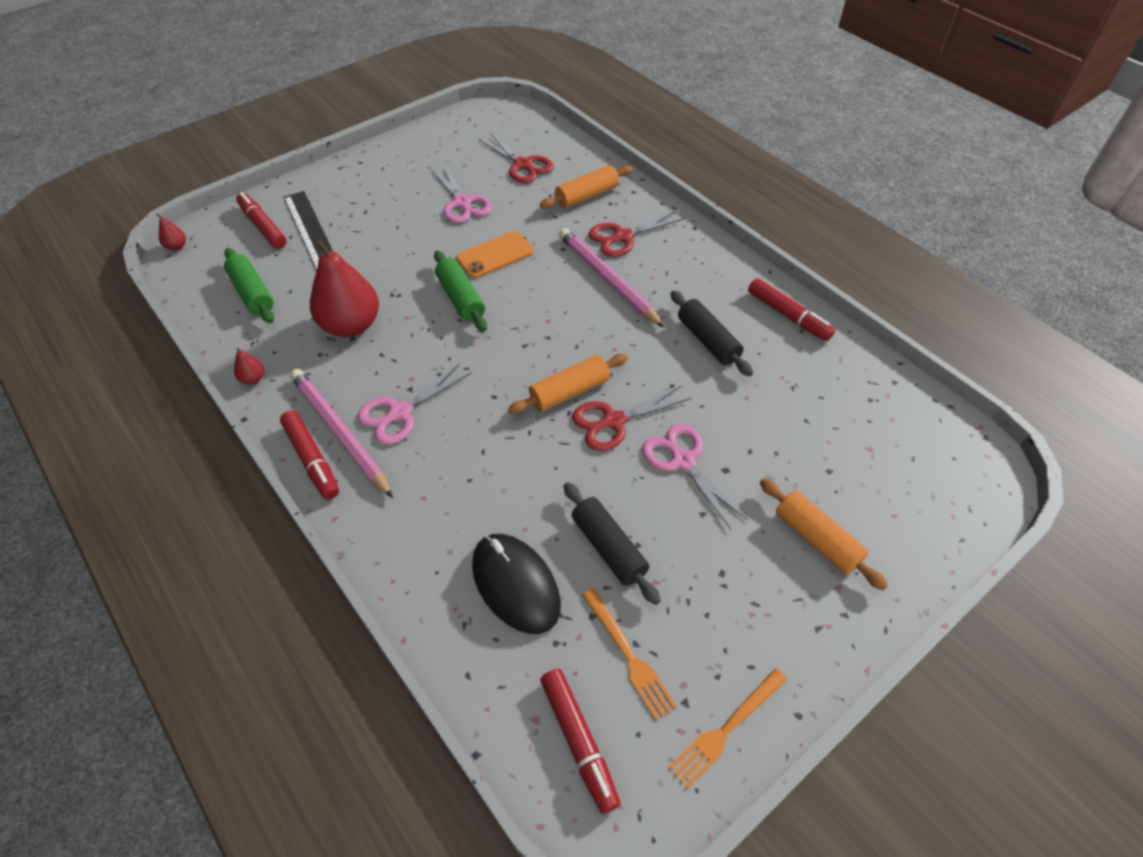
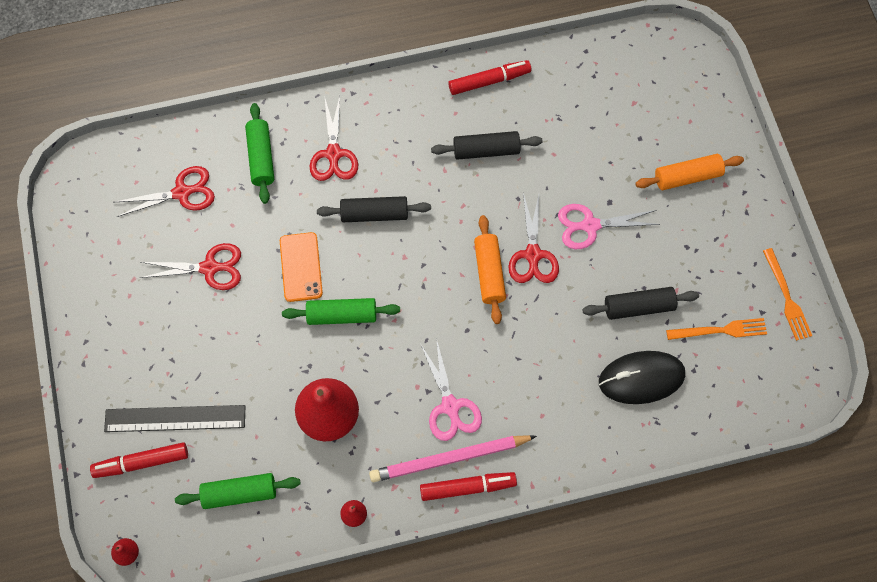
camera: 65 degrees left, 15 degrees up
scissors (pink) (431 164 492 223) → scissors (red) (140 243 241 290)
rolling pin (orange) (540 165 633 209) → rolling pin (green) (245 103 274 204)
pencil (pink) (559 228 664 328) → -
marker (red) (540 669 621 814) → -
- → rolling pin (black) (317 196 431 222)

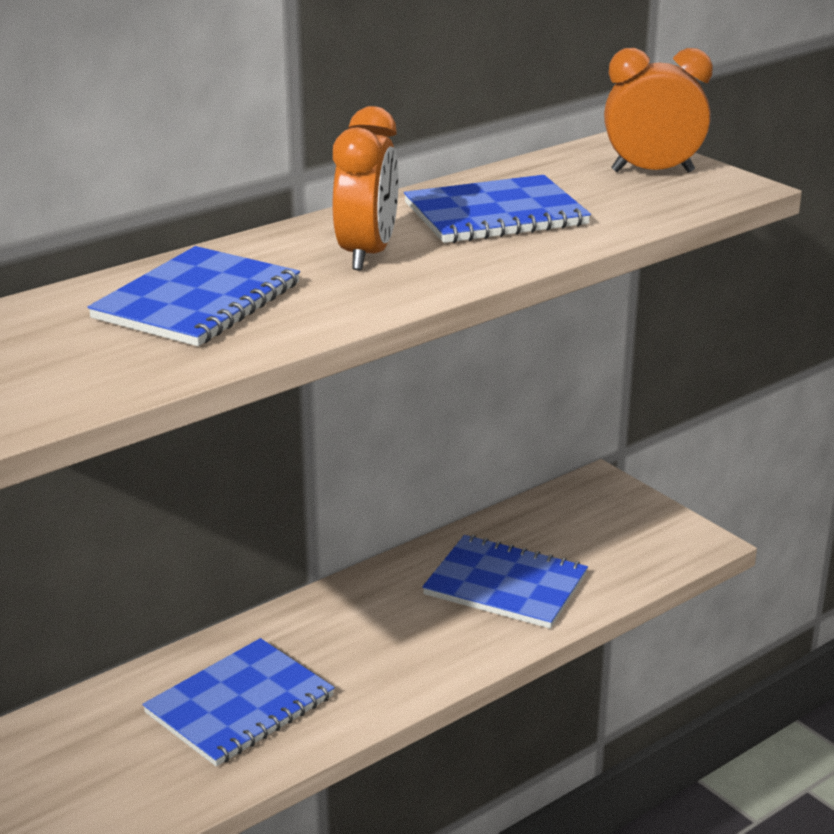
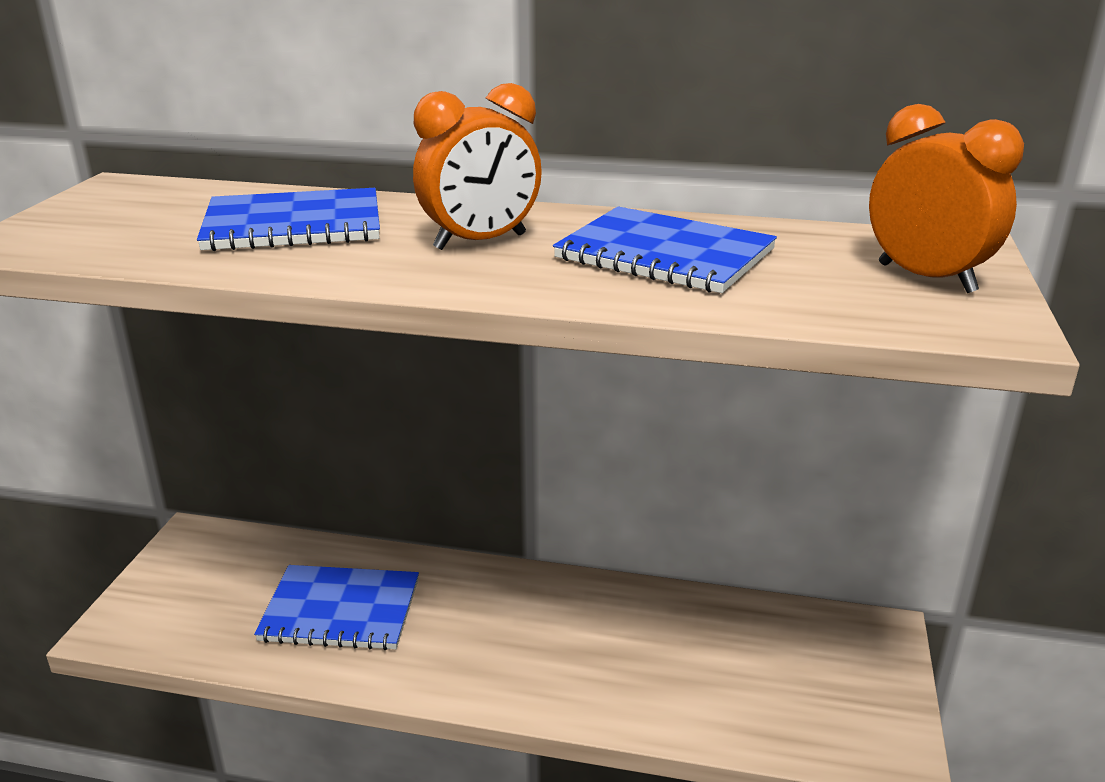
camera: 50 degrees right, 0 degrees up
notebook (blue) (422 535 588 629) → -

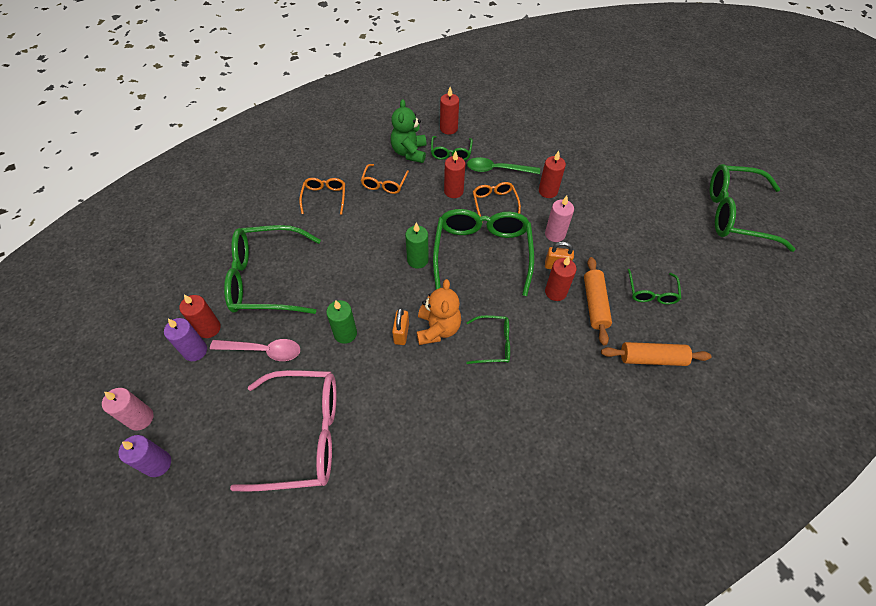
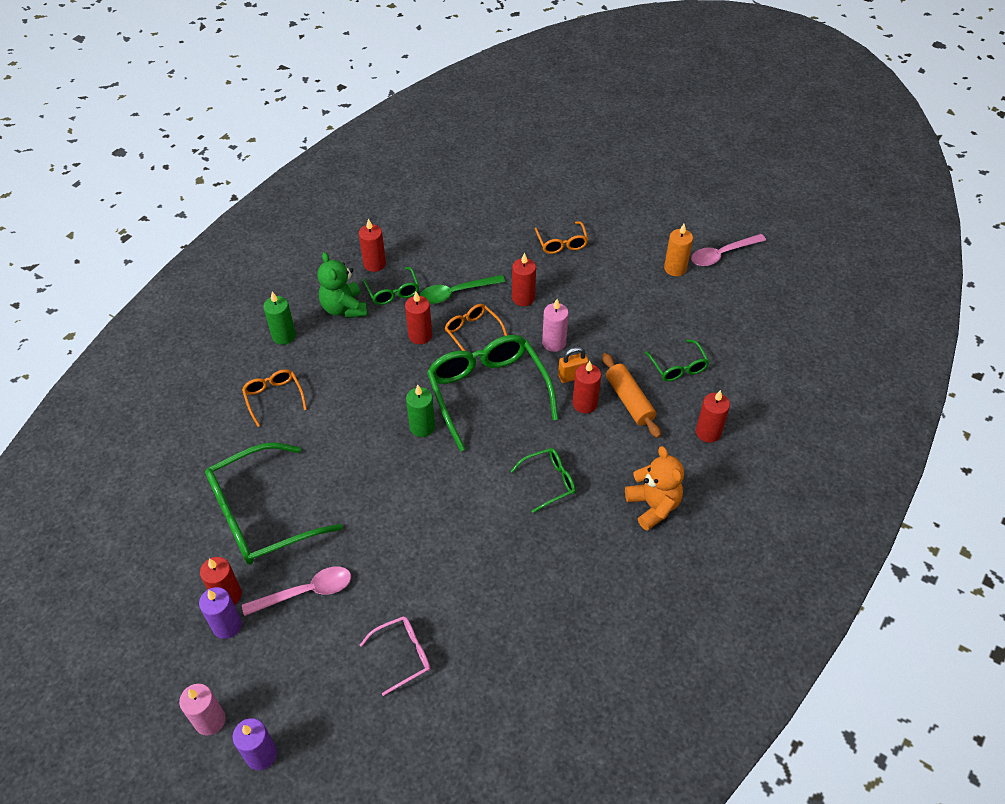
camera: 25 degrees left, 5 degrees down
glasses (orange) (361 164 409 194) → glasses (orange) (535 221 588 254), moved
glasses (green) (709 164 796 252) → spoon (pink) (691 234 766 266)
teddy bear (orange) (417 279 461 345) → teddy bear (orange) (625 446 684 531), moved
candle (green) (326 300 357 344) → candle (green) (263 292 296 345), moved
padlock (orange) (392 307 409 345) → -
rolling pin (orange) (601 342 711 366) → candle (red) (696 390 730 443)
glasses (pink) (230 370 337 492) → glasses (pink) (360 616 431 696), x0.49
- → candle (orange) (664 224 693 276)

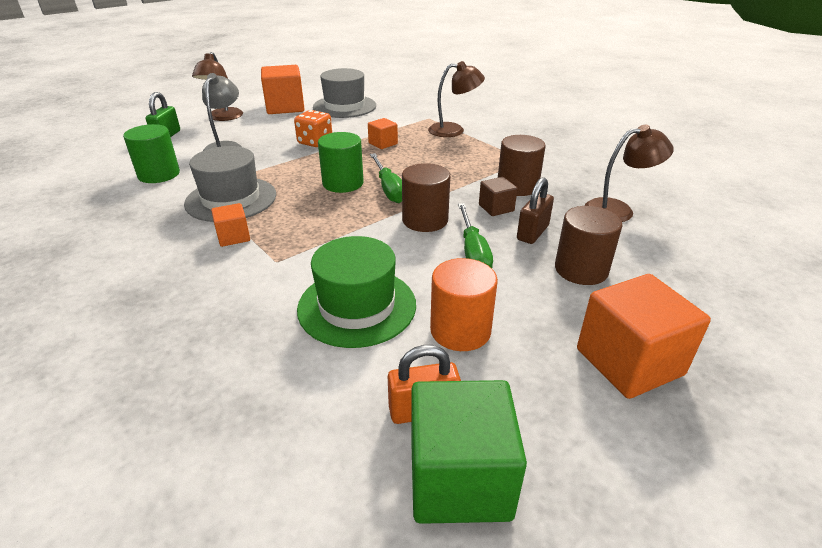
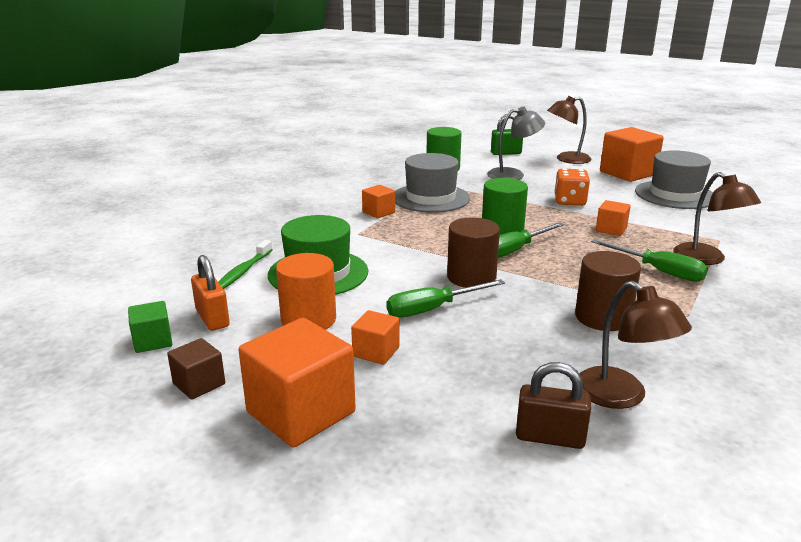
camera: 70 degrees right, 10 degrees down
cube (brown) (479 177 518 216) → cube (brown) (167 338 225 400), moved
padlock (brown) (517 177 554 244) → padlock (brown) (516 362 591 449), moved
cylinder (brown) (555 206 623 285) → -
cube (green) (411 380 527 524) → cube (green) (128 301 172 353), x0.51
- → screwdriver (green) (591 239 708 282)
- → toothbrush (green) (218 240 273 289)
- → cube (orange) (351 310 399 365)

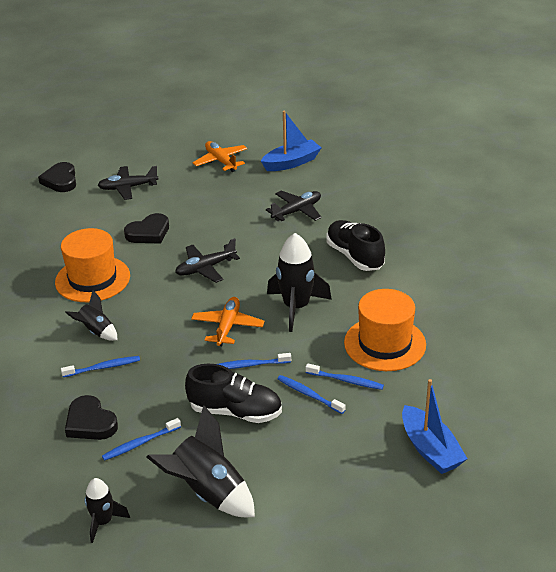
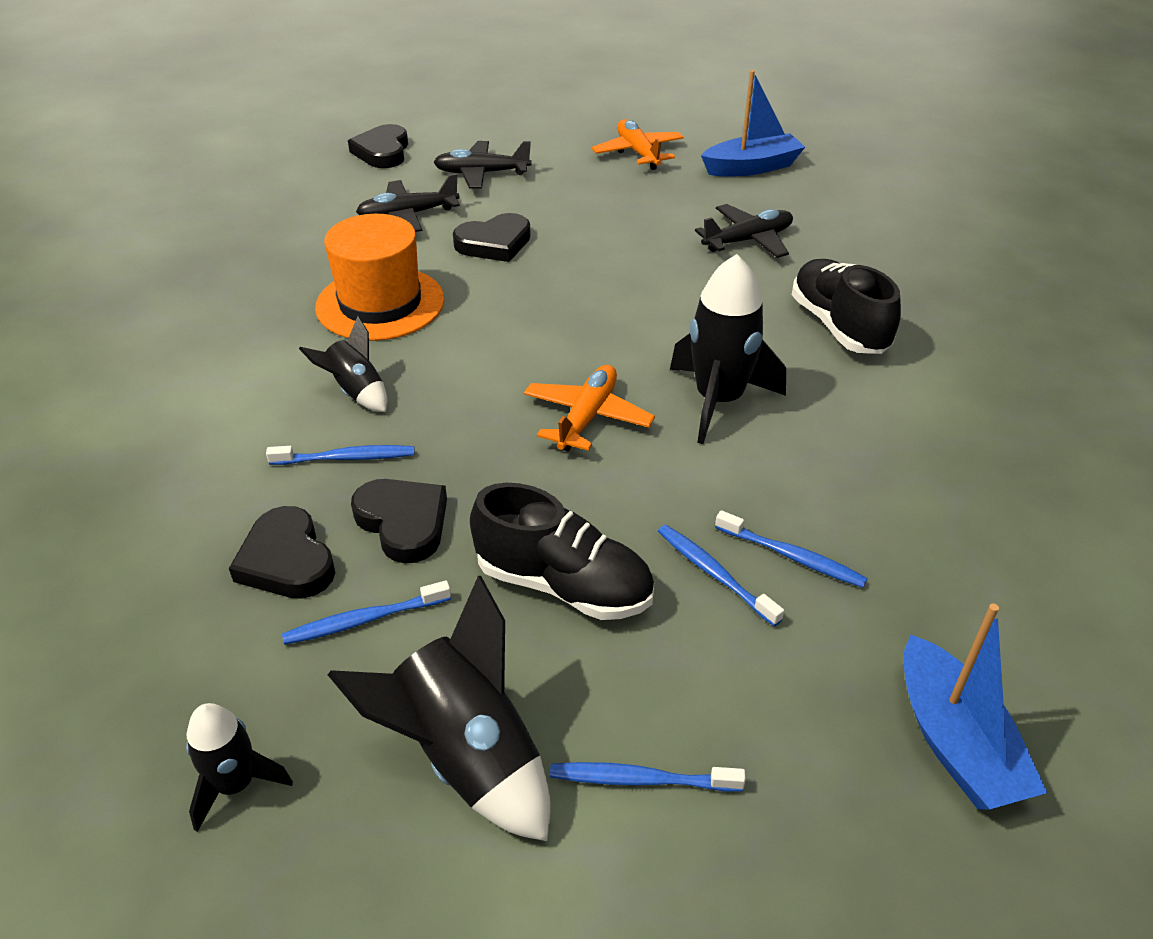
camera: 10 degrees right, 5 degrees up
plane (black) (175 238 240 283) → plane (black) (356 174 460 232), moved
hat (orange) (344 289 426 371) → -
toothbrush (blue) (218 353 291 369) → toothbrush (blue) (550 762 746 791), moved
- → heart (black) (351 479 447 564)

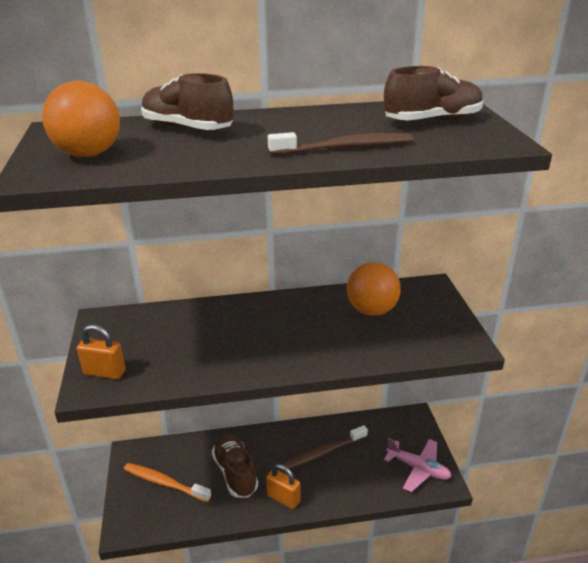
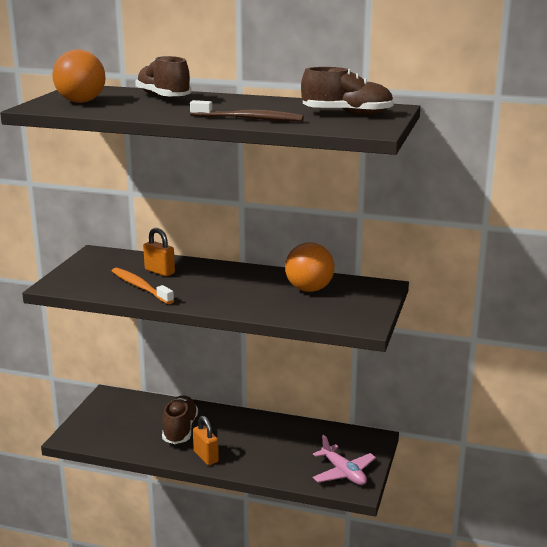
camera: 25 degrees right, 10 degrees down
padlock (orange) (77 325 126 379) → padlock (orange) (143 228 175 277), moved
toothbrush (brown) (282 425 368 469) → -
toothbrush (orange) (124 463 211 502) → toothbrush (orange) (112 268 174 304), moved

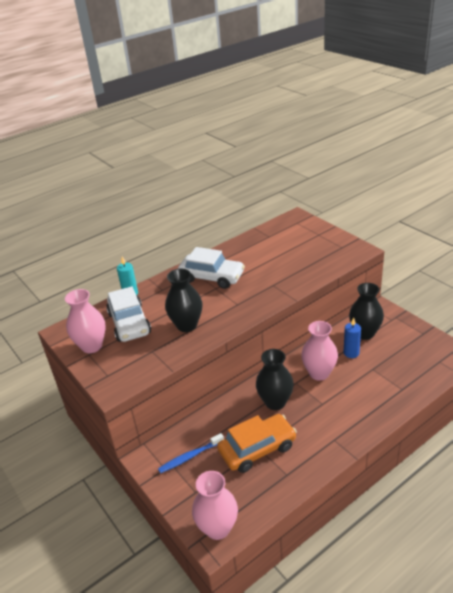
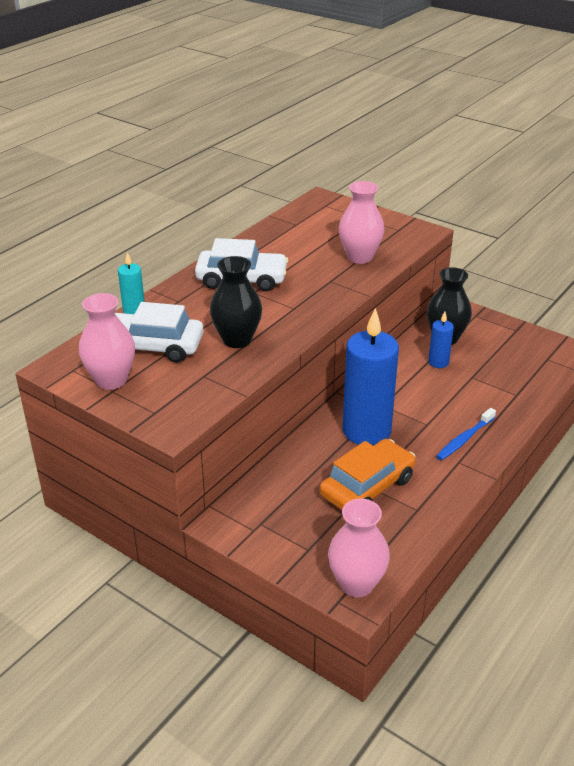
camera: 20 degrees left, 0 degrees up
car (white) (107 286 151 342) → car (white) (115 302 204 363), 135 degrees clockwise
vase (pink) (301 321 338 381) → vase (pink) (339 181 384 264), moved
vase (black) (256 349 294 410) → candle (blue) (342 308 399 445)
toothbrush (blue) (158 433 224 474) → toothbrush (blue) (436 408 496 460), moved

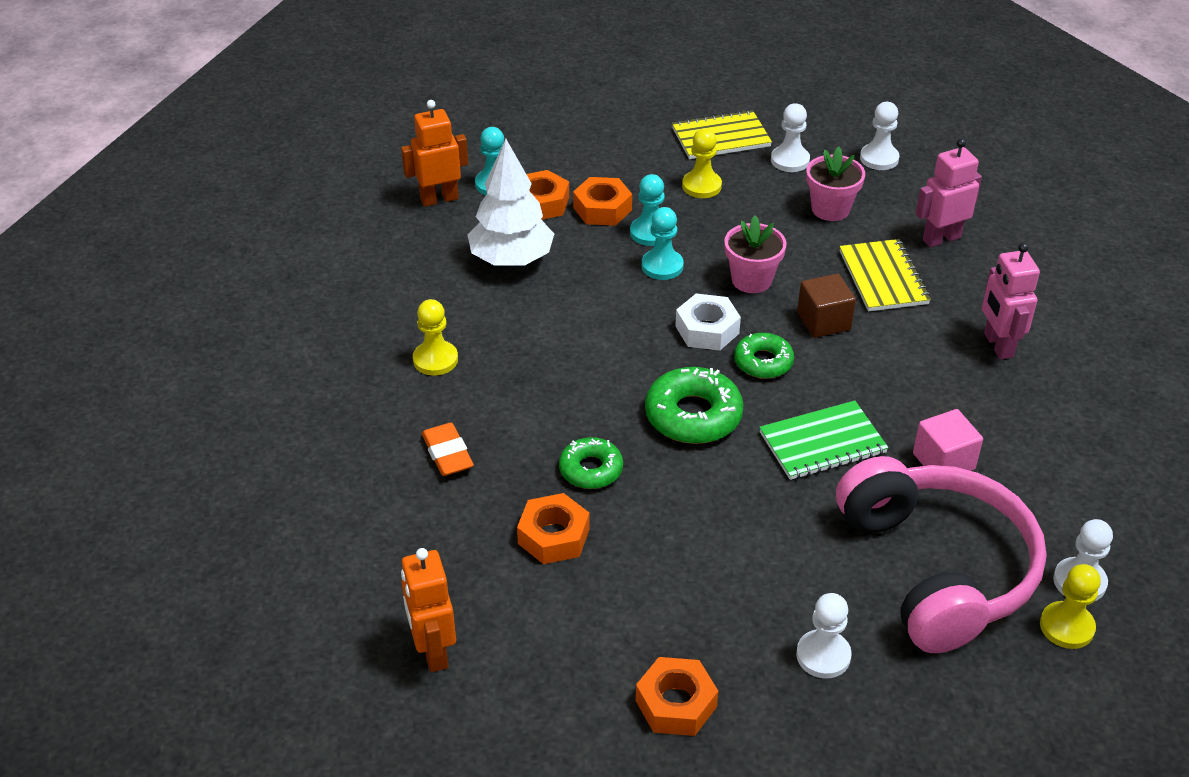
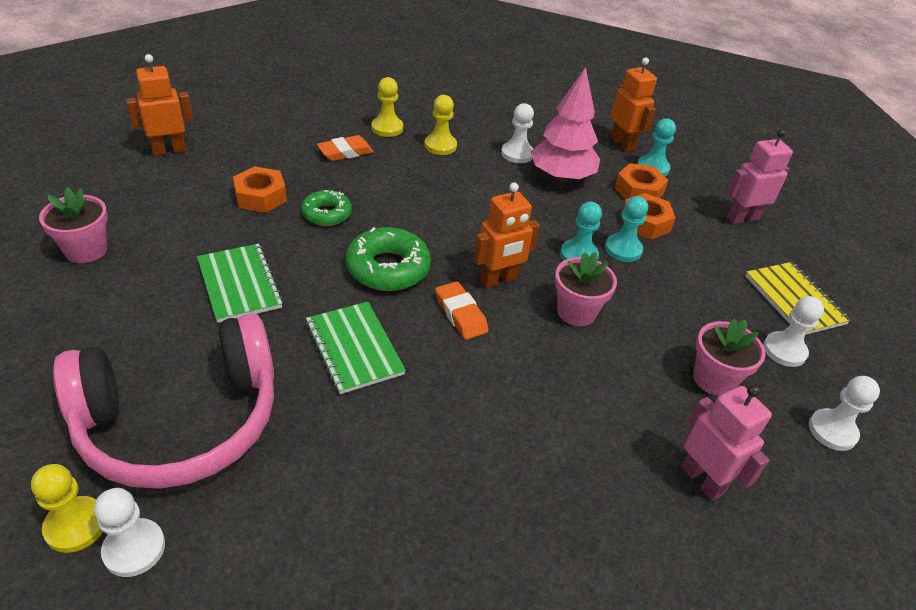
camera: 80 degrees right, 0 degrees up
pawn (yellow) (682 129 722 198) → pawn (yellow) (371 77 403 137), moved
tree (white) (467 139 554 266) → tree (pink) (531 67 600 182)
notebook (yellow) (839 239 931 311) → -
robot (pink) (982 243 1040 359) → robot (pink) (727 129 793 224), moved
cube (brown) (797 274 856 338) → -
nut (white) (675 294 741 351) → robot (orange) (474 182 540 288)
donut (green) (734 333 794 379) → eraser (orange) (435 281 489 340)
cube (pink) (913 409 983 471) → -
pawn (white) (796 593 852 678) → pawn (white) (501 103 534 163), moved
nut (orange) (636 657 718 736) → flower pot (pink) (39 187 108 263)
- → notebook (green) (197 244 283 323)

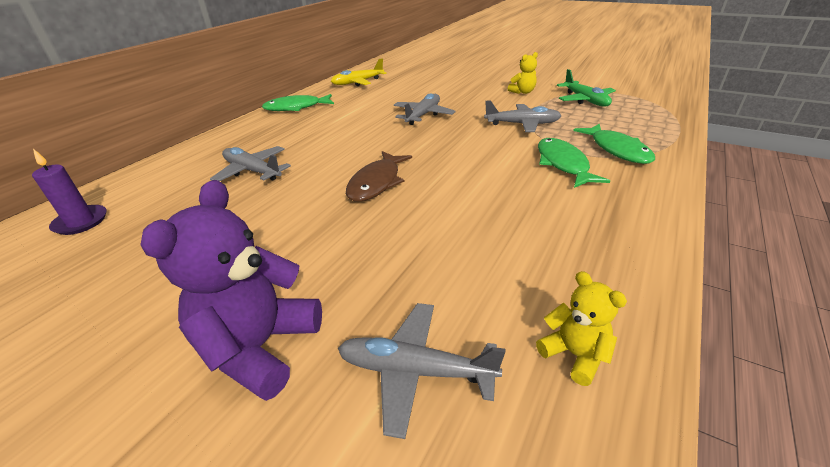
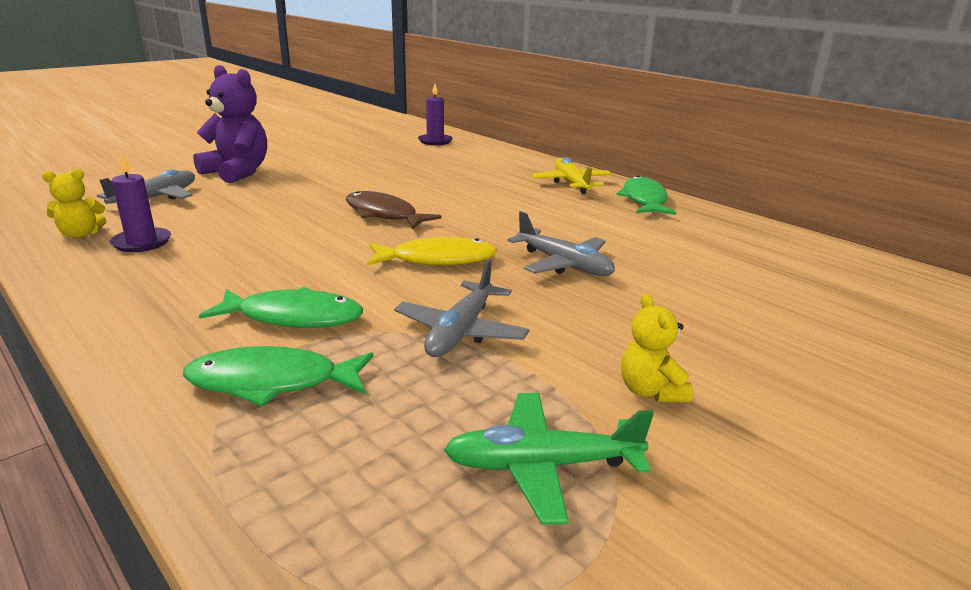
camera: 105 degrees right, 10 degrees down
plane (yellow) (331 58 386 86) → plane (yellow) (531 157 612 194), moved
plane (grey) (210 146 291 181) → -
- → candle (purple) (110 153 171 252)
- → fish (yellow) (367 237 497 266)

